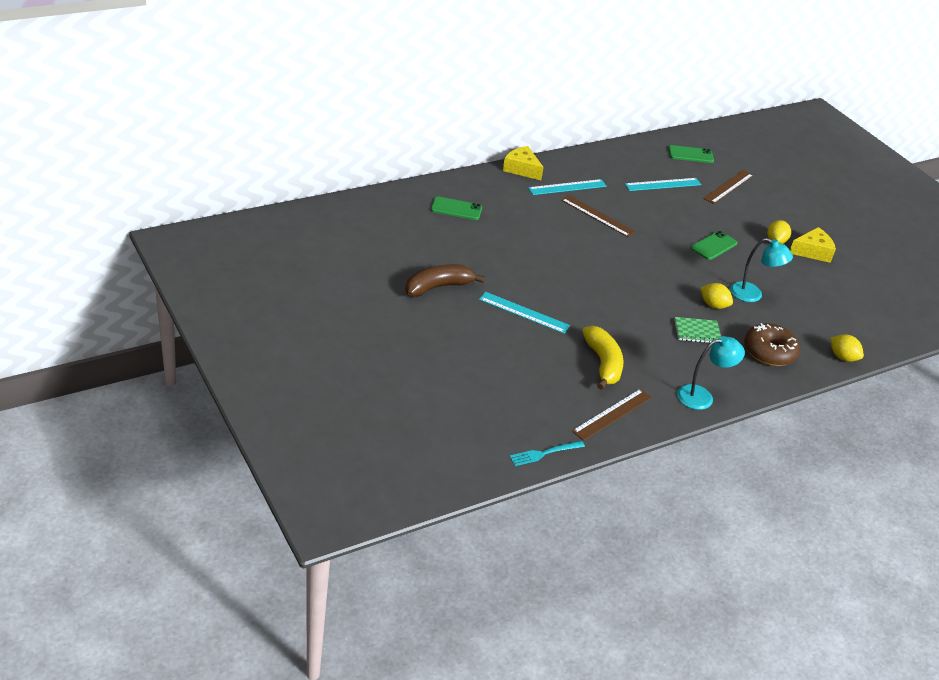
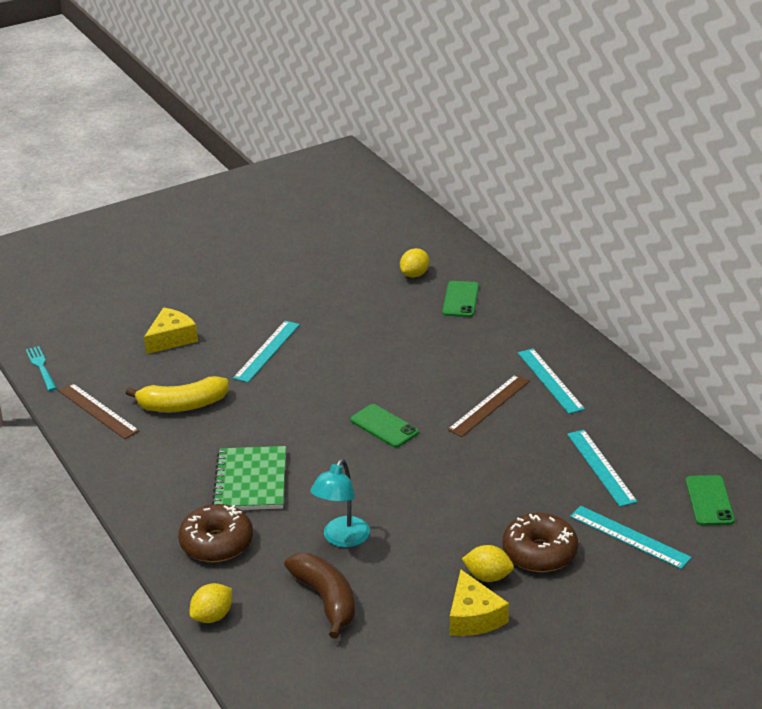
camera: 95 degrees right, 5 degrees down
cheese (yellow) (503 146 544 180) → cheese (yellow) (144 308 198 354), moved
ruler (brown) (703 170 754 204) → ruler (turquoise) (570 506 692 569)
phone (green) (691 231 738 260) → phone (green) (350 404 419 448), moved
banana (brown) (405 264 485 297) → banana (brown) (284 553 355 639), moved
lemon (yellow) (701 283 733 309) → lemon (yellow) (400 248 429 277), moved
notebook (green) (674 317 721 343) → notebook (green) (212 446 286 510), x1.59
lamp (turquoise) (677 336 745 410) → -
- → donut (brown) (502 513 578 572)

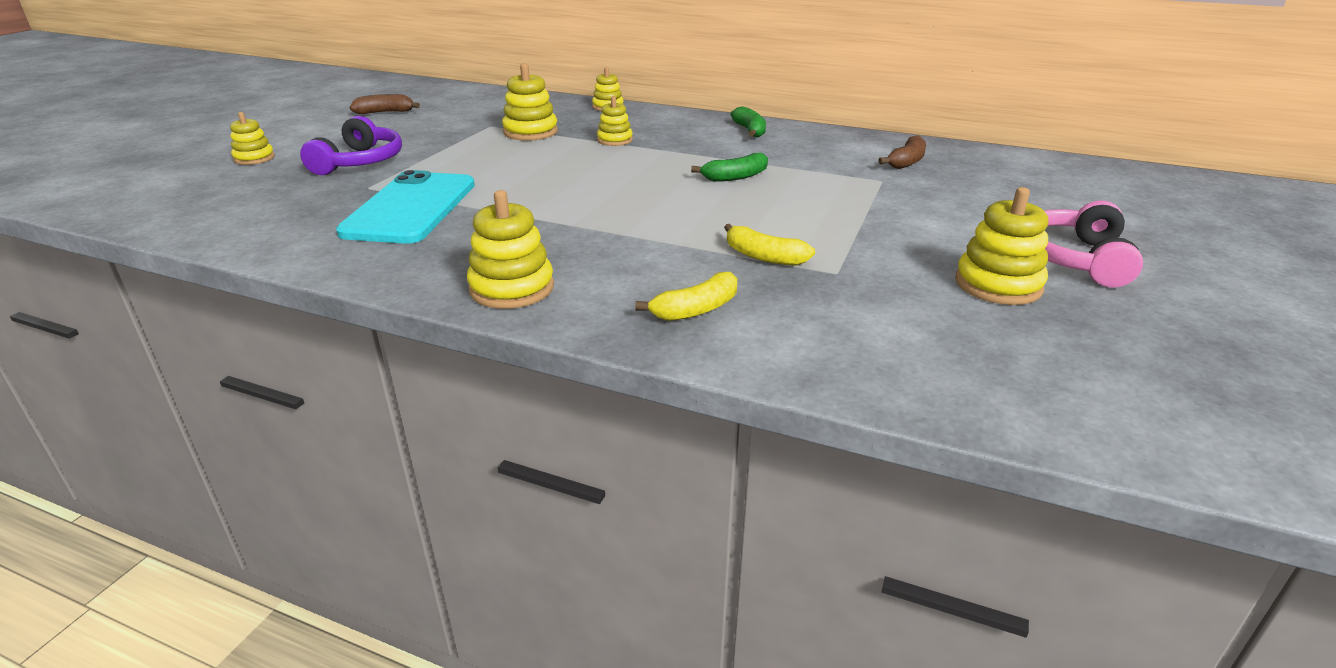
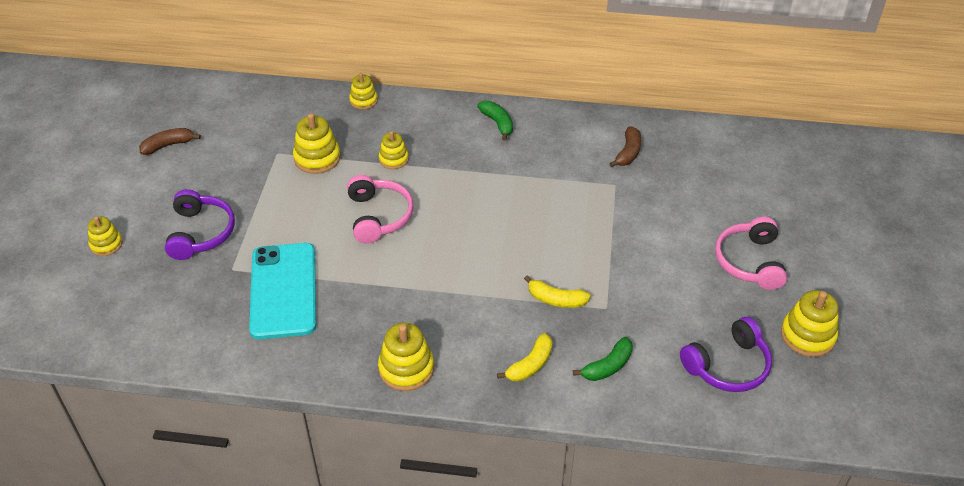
camera: 15 degrees left, 15 degrees up
banana (green) (691 153 768 182) → banana (green) (573 337 633 381), moved
stacking toy (yellow) (955 187 1049 305) → stacking toy (yellow) (781 290 839 357), moved
- → headphones (pink) (347 175 413 244)
- → headphones (purple) (680 317 772 392)

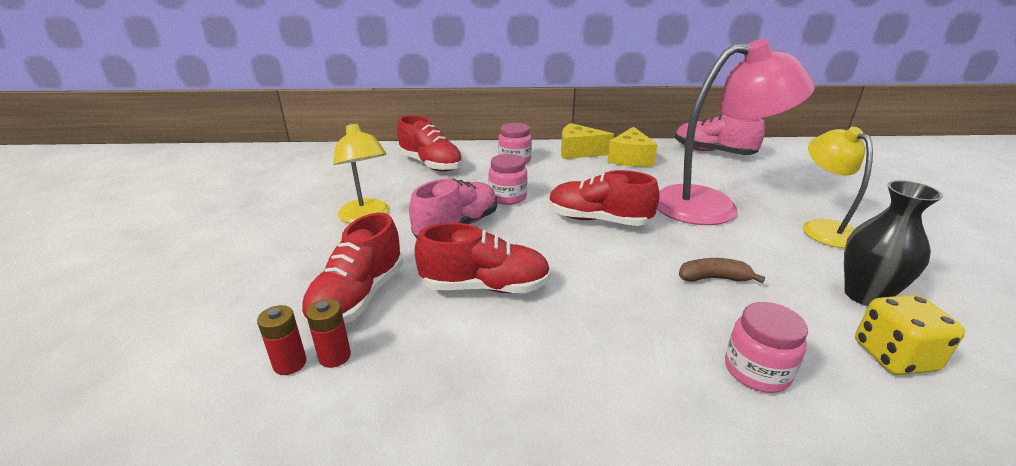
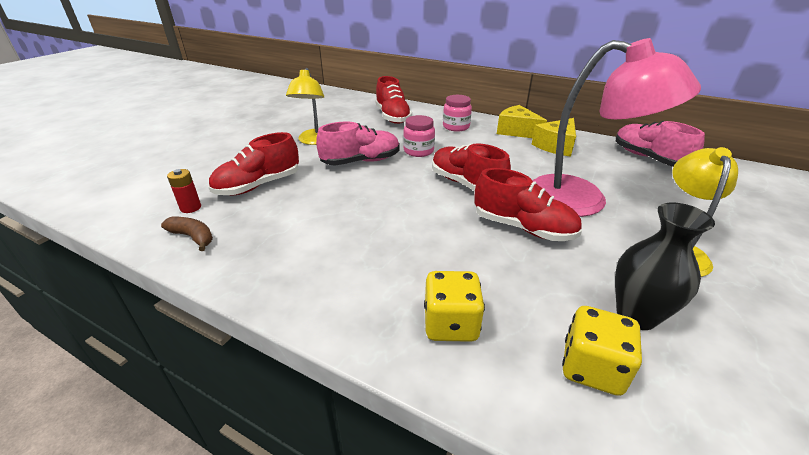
camera: 30 degrees right, 5 degrees up
shoe (red) (414 223 551 293) → shoe (red) (474 168 582 241), moved
banana (brown) (679 258 765 283) → banana (brown) (161 216 213 251), moved
battery (red) (306 299 351 368) → -
jar (pink) (725 302 808 393) → dice (yellow) (424 271 485 342)

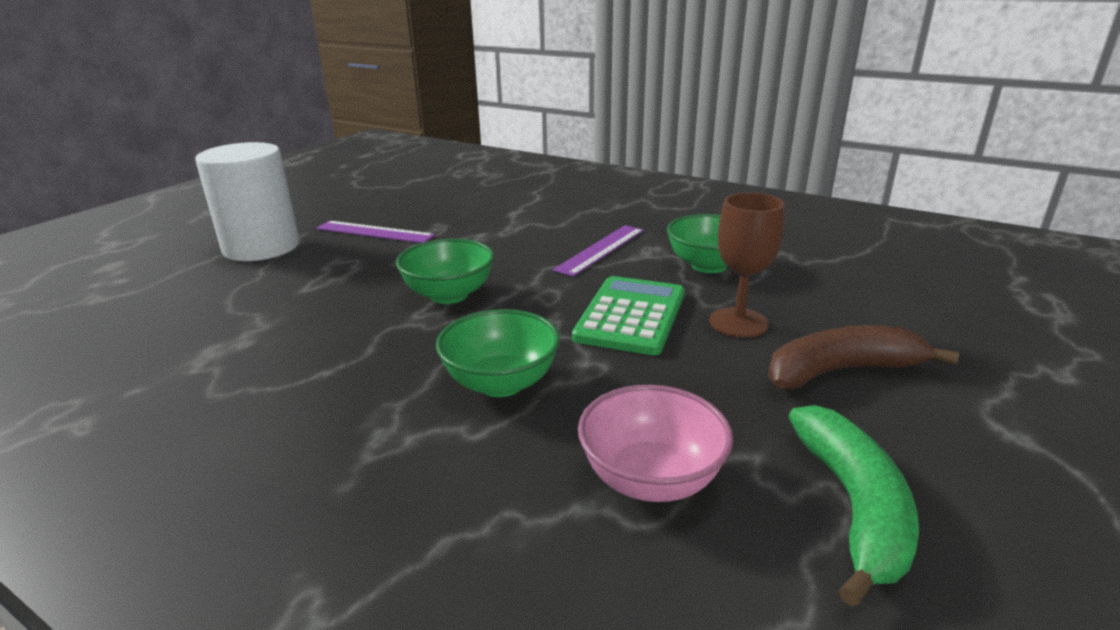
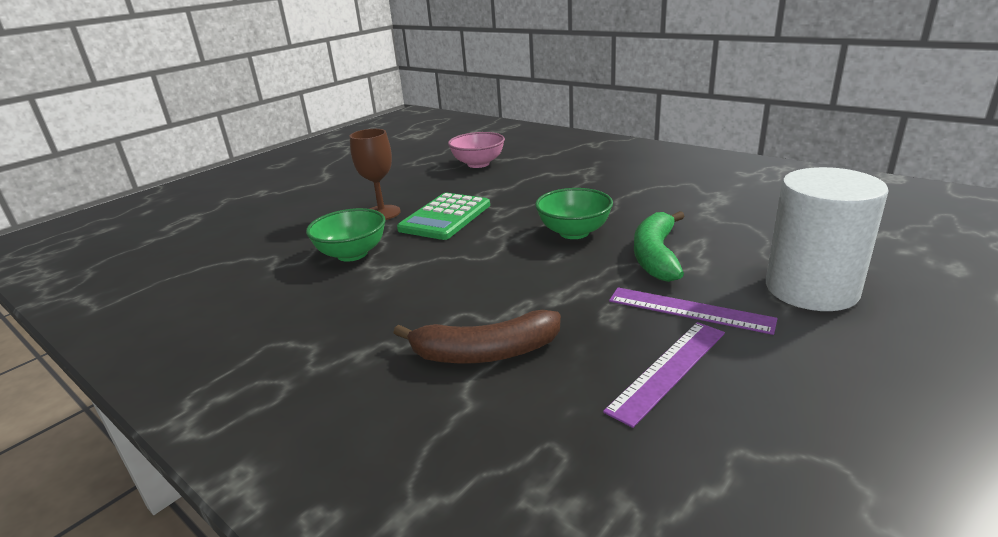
camera: 170 degrees left, 0 degrees up
ruler (purple) (553 225 644 277) → ruler (purple) (603 322 725 428), moved
bowl (green) (436 309 560 397) → -
banana (brown) (768 325 959 390) → banana (brown) (393 310 561 363), moved
banana (green) (788 405 919 607) → banana (green) (634 211 685 282), moved

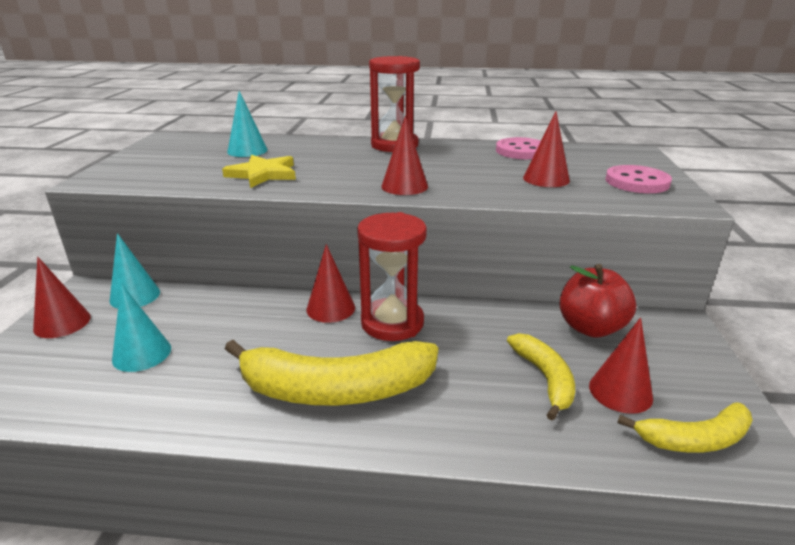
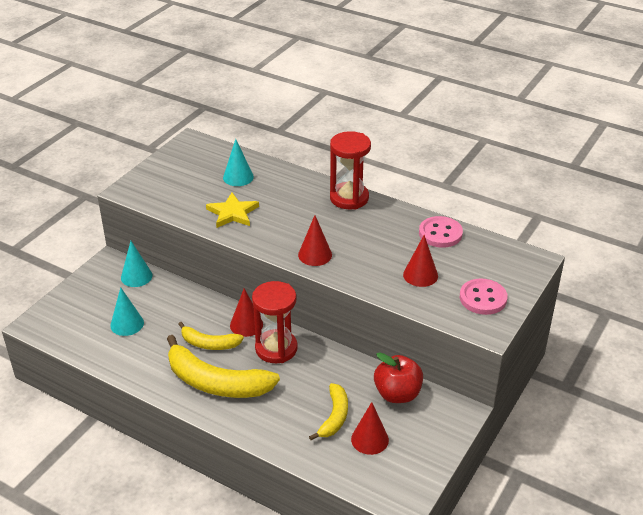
camera: 25 degrees right, 10 degrees up
cone (red) (33 257 91 338) → -
banana (yellow) (617 402 753 453) → banana (yellow) (178 322 244 350), moved

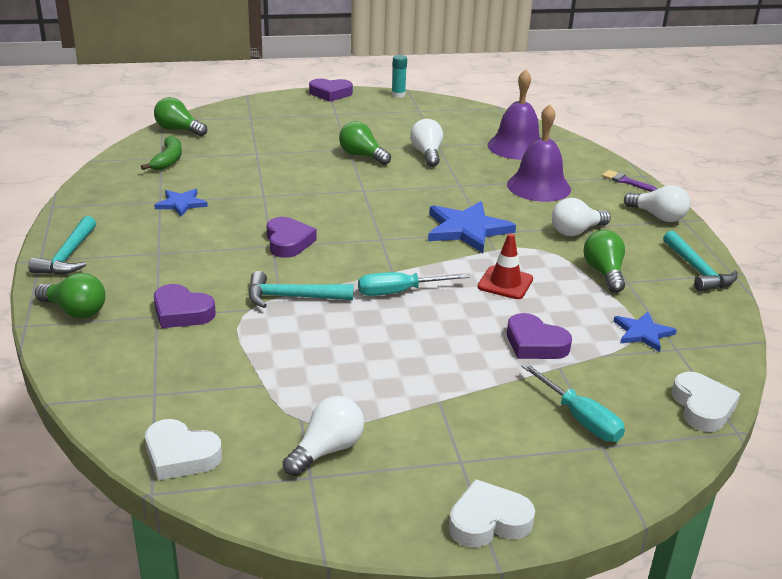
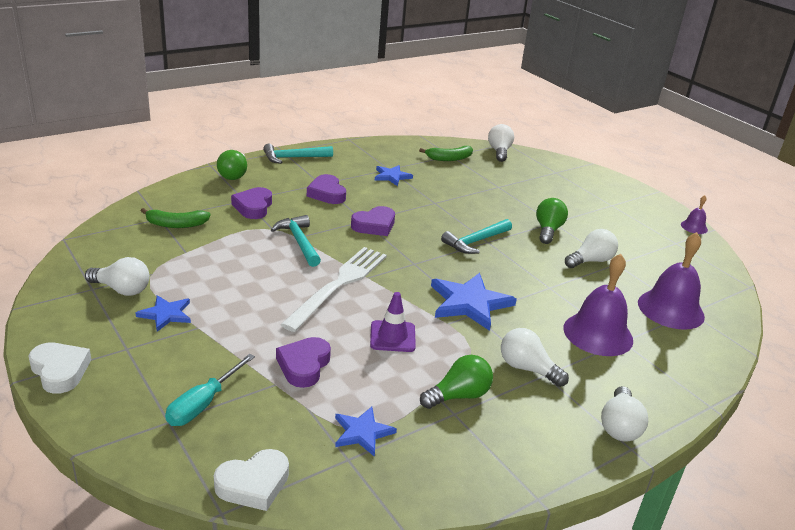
camera: 65 degrees right, 0 degrees up
glue stick (turquoise) (392 55 407 98) → bell (purple) (681 195 708 234)
heart (purple) (309 79 353 102) → heart (purple) (307 174 346 204), moved
light bulb (green) (154 97 207 136) → light bulb (white) (488 124 514 162)
brush (purple) (602 170 657 192) → -
hammer (turquoise) (663 231 738 292) → hammer (turquoise) (441 219 512 254), moved
traffic cone (red) (477 233 533 299) → traffic cone (purple) (370 292 416 352)
screwdriver (turquoise) (358 272 469 296) → fork (white) (280 247 387 332)
heart (white) (145 419 222 480) → -
- → banana (green) (141 208 211 228)
- → star (blue) (136 295 191 332)

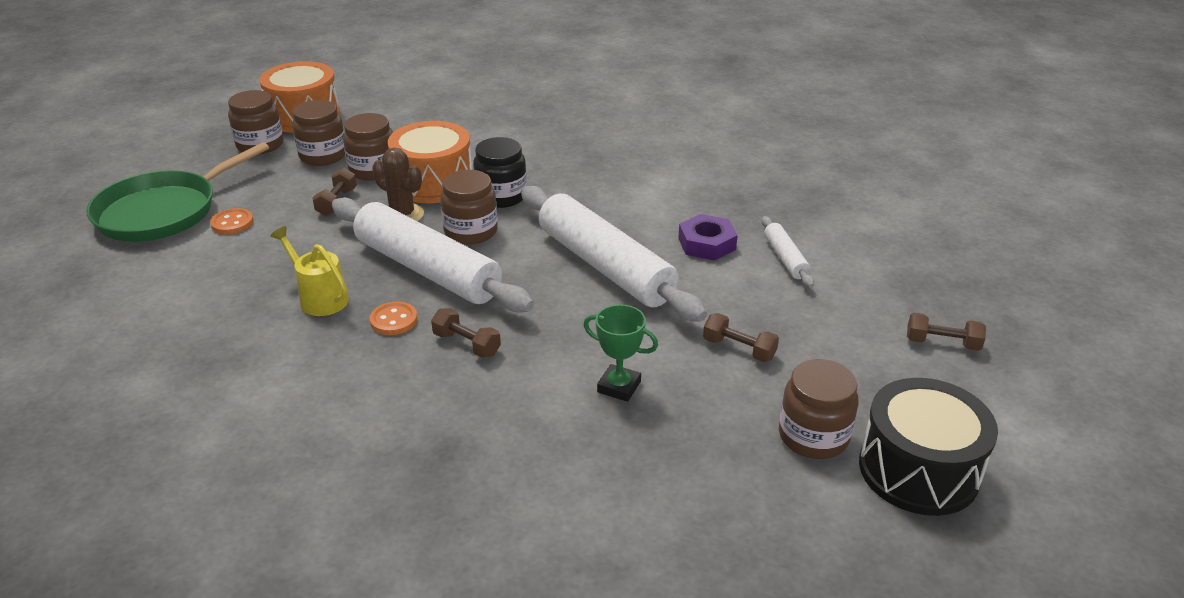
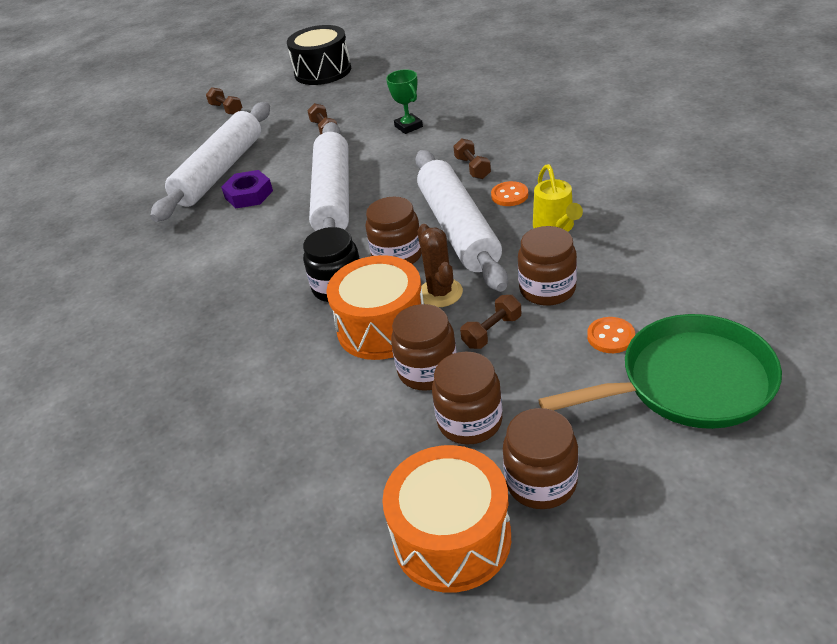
camera: 140 degrees left, 5 degrees up
rolling pin (white) (762 216 814 288) → rolling pin (white) (150 102 270 222), x2.24
jar (brown) (779 359 858 459) → jar (brown) (518 226 577 306), moved

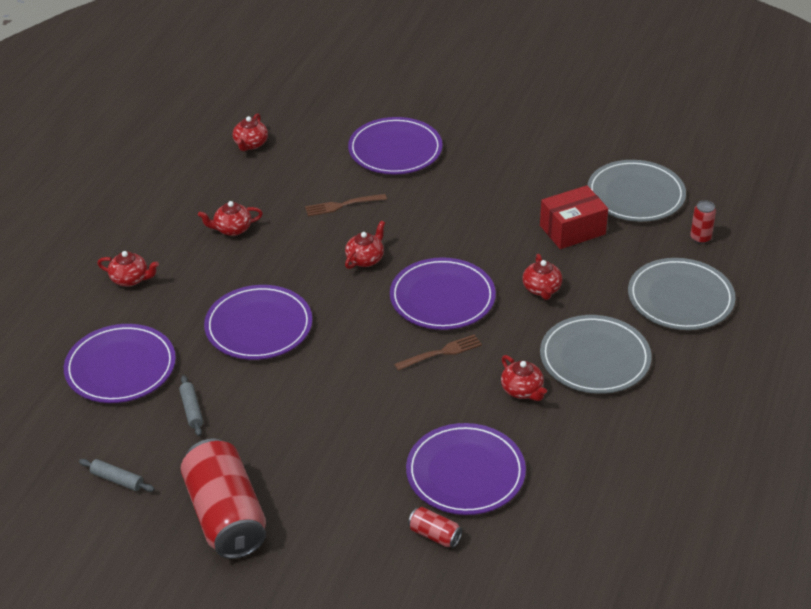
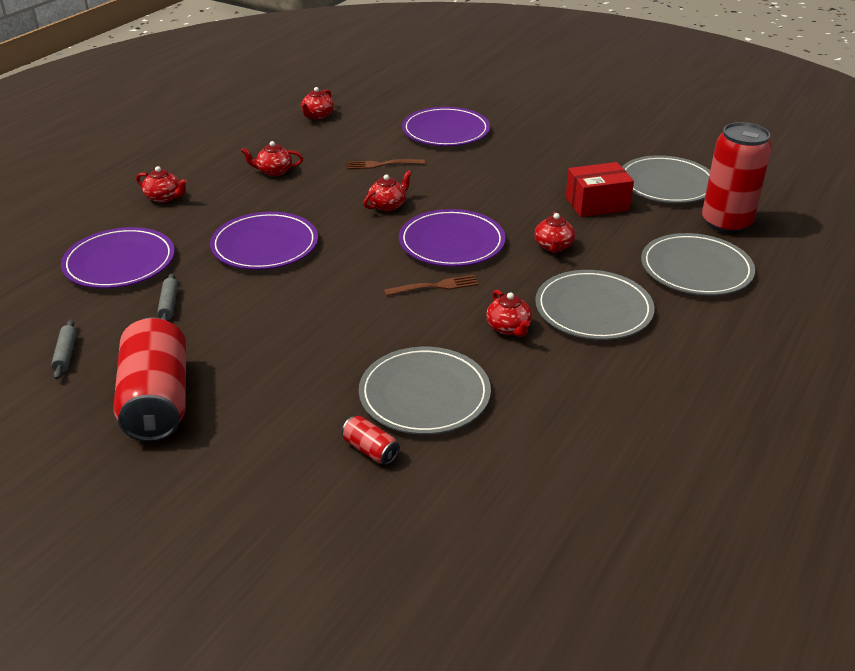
camera: 10 degrees right, 5 degrees down
can (red) (690 200 716 244) → can (red) (702 122 772 234), x2.36
plate (purple) (406 423 526 515) → plate (grey) (359 347 491 434)
rolling pin (grey) (79 459 155 492) → rolling pin (grey) (51 320 77 379), 45 degrees clockwise

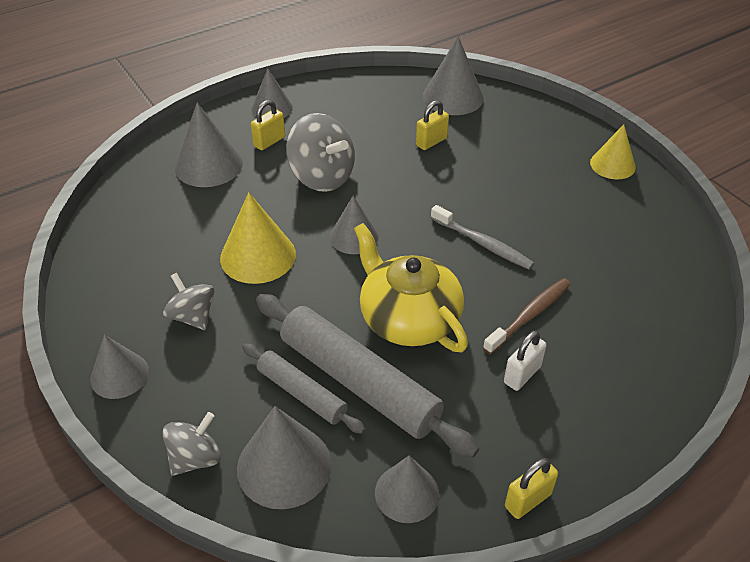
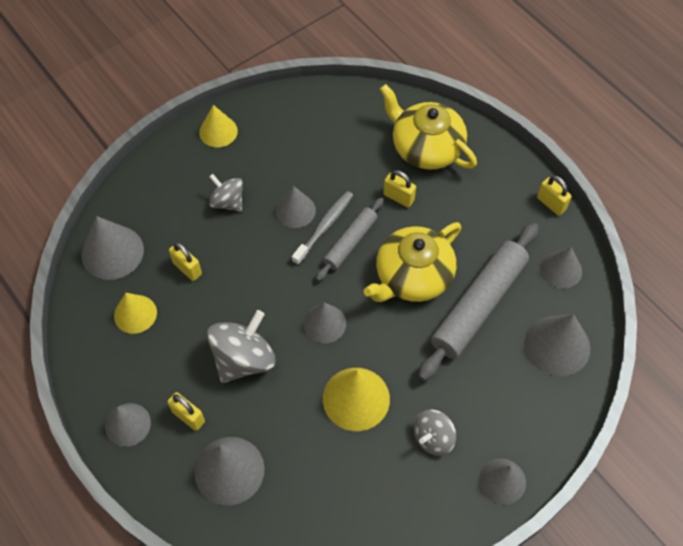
camera: 95 degrees left, 15 degrees up
toothbrush (brown) (483 278 571 355) → padlock (yellow) (383 170 416 207)
padlock (white) (504 330 547 391) → -
rolling pin (grey) (242 343 365 434) → rolling pin (grey) (316 197 384 281), moved
spinning top (grey) (162 412 221 476) → spinning top (grey) (209 174 243 212), moved
- → teapot (yellow) (380 84 477 170)
- → cone (grey) (275 186 316 228)
- → cone (yellow) (114 293 157 334)

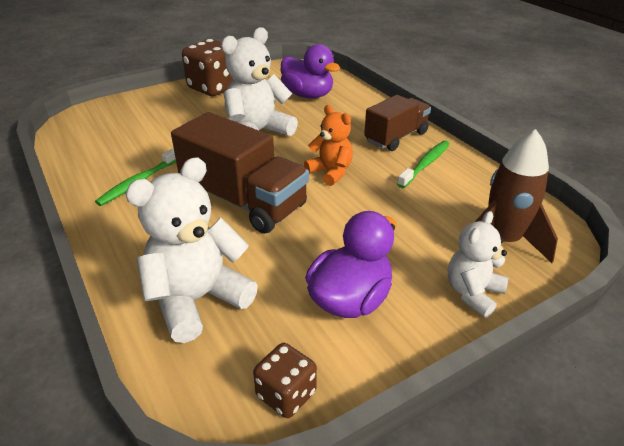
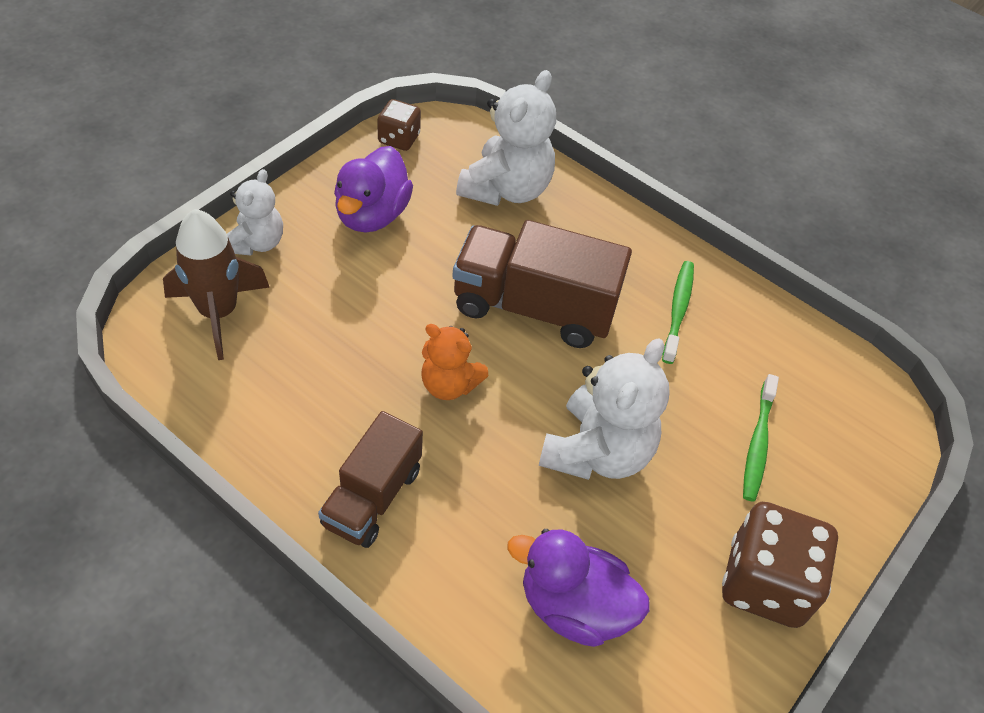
camera: 155 degrees right, 15 degrees up
toothbrush (green) (397 141 450 188) → toothbrush (green) (743 374 779 502), moved

